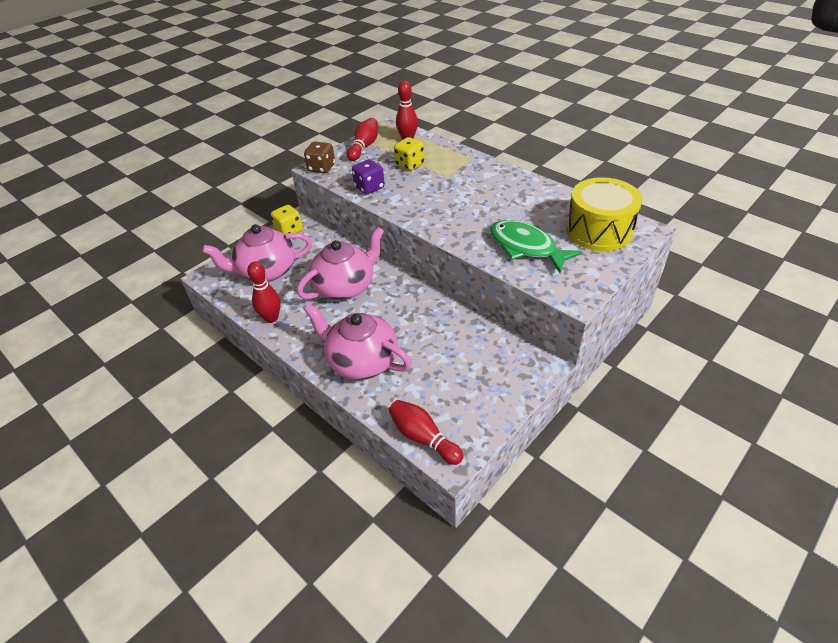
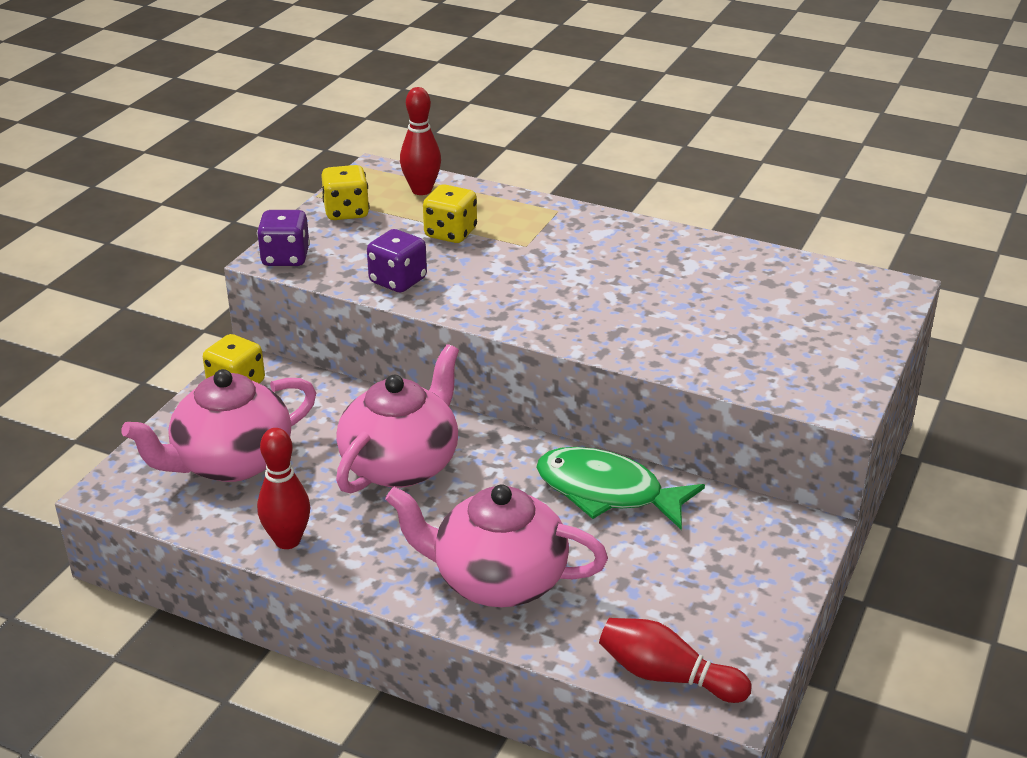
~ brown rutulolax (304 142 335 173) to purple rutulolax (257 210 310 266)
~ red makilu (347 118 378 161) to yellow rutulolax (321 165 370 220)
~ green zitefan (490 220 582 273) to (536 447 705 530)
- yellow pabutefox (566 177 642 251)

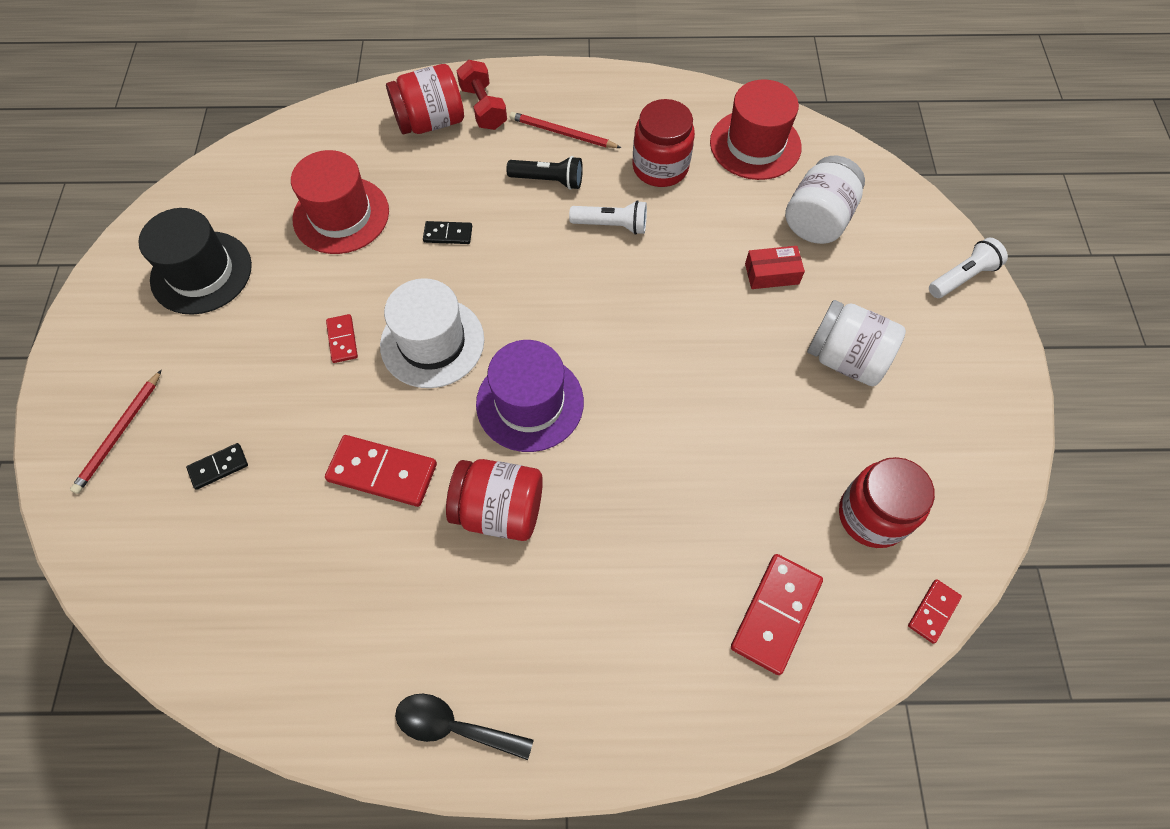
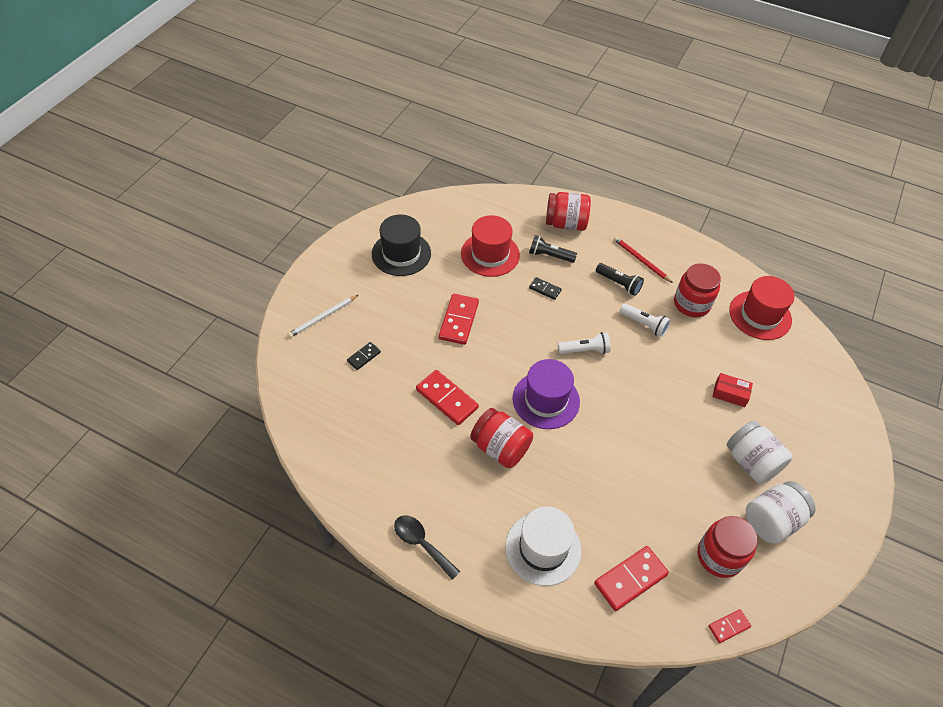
~ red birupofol (70 370 162 494) to white birupofol (288 295 358 338)
~ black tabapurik (186 443 248 490) = (347 342 381 370) 45 degrees counterclockwise
~ red tabapurik (326 314 358 363) = (439 294 479 345) x1.84
~ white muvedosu (380 278 484 388) to (505 507 581 586)
+ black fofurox (529 235 577 263)
~ white fofurox (929 238 1008 298) to (558 332 611 354)
~ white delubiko (785 156 865 244) to (746 481 816 544)
- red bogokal (457 60 507 130)

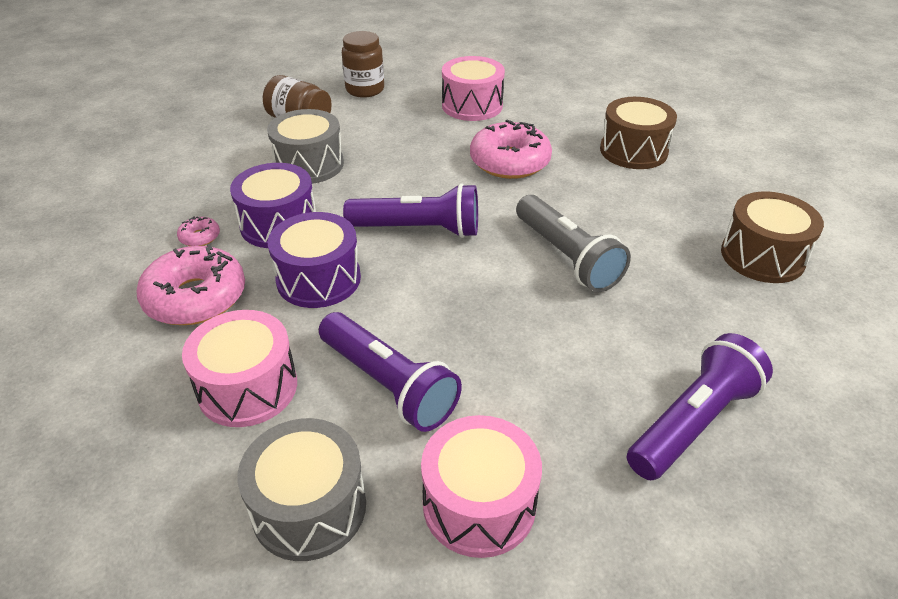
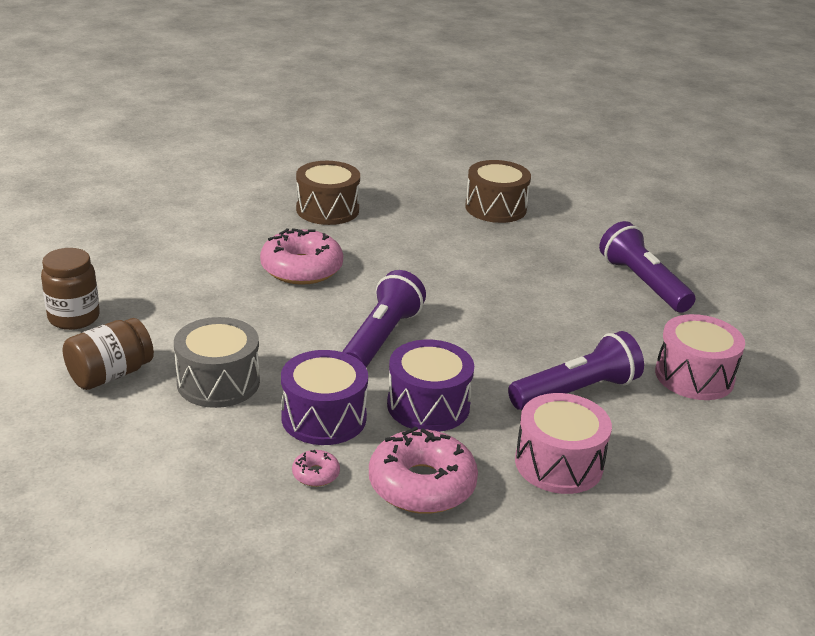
- grey pabutefox (238 418 366 561)
- pink pabutefox (442 56 505 121)
- grey fofurox (516 195 631 292)

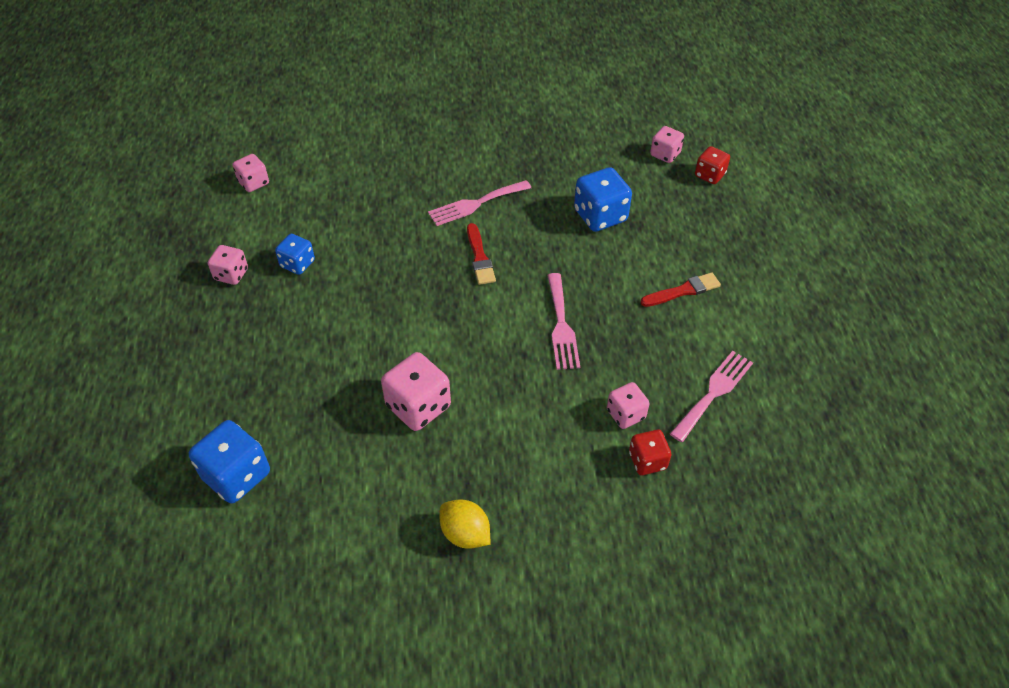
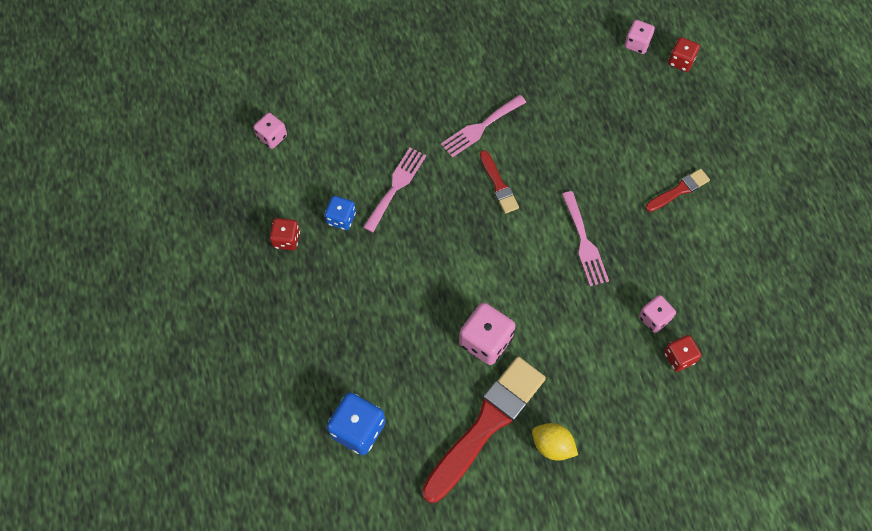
~ pink rutulolax (208 245 248 285) to red rutulolax (270 218 300 250)
~ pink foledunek (670 351 753 442) to (363 148 426 232)
+ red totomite (422 357 546 503)
- blue rutulolax (574 167 632 232)

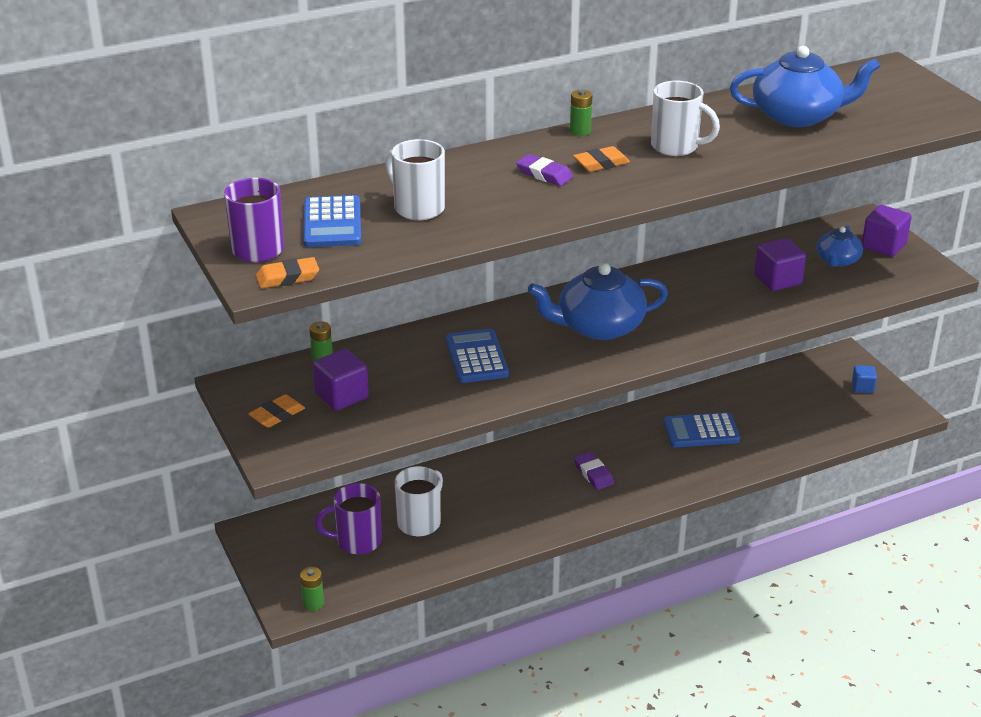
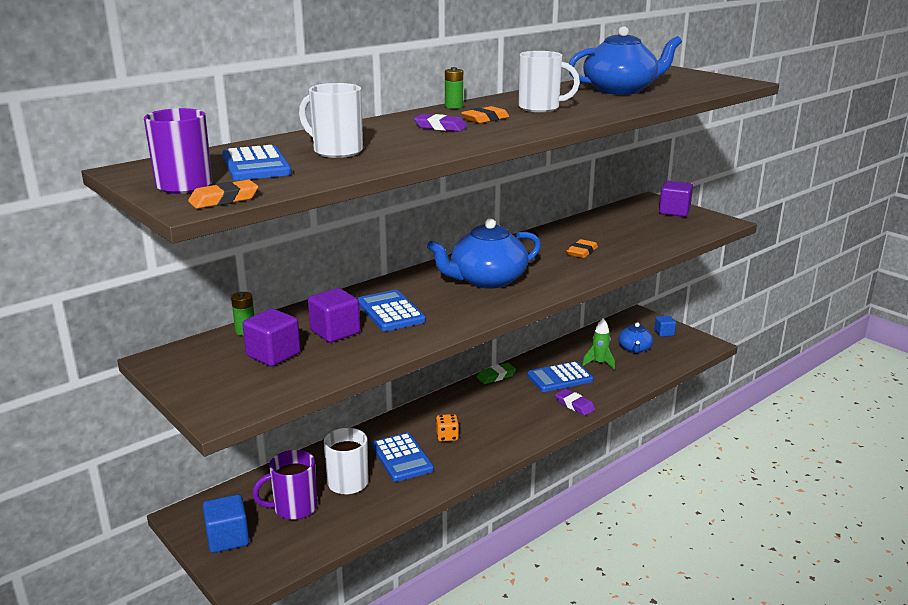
+ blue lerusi (203 494 249 553)
~ purple lerusi (754 238 806 291) to (308 288 360 343)
+ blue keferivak (372 433 434 482)
+ orange rutulolax (436 414 459 442)
+ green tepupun (477 363 516 384)
~ purple tepupun (574 452 614 490) to (555 389 595 416)
~ orange tepupun (248 394 305 428) to (566 239 598 258)
+ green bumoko (582 318 615 370)
~ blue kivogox (817 226 863 267) to (618 322 653 353)
- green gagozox (300 567 324 611)

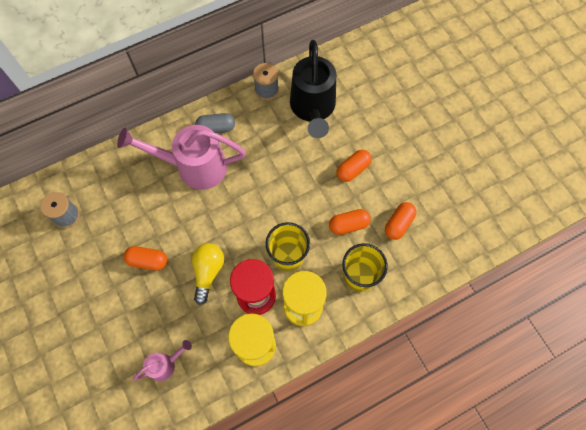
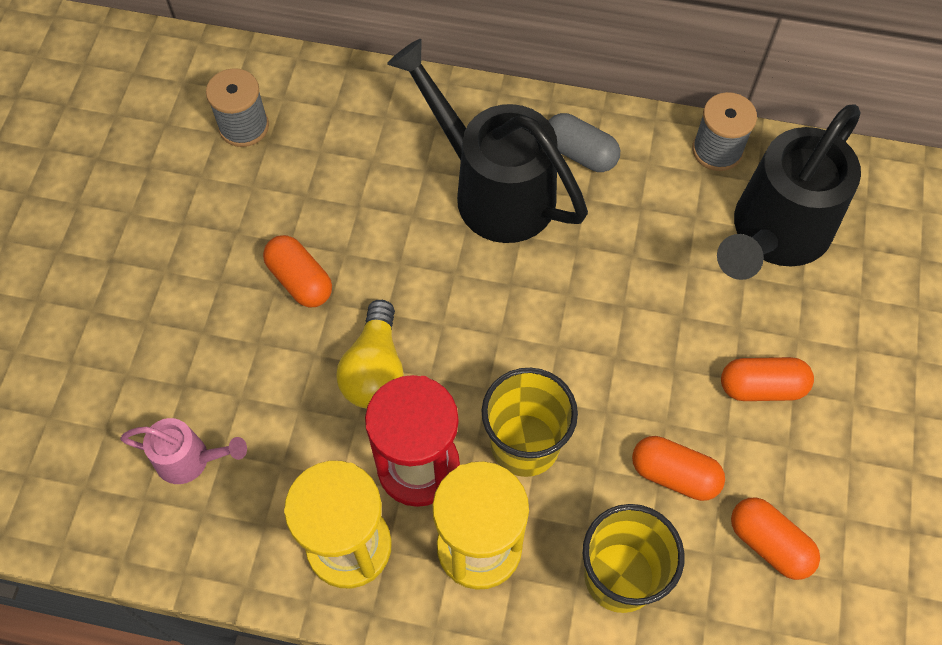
~ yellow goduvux (192 243 224 305) = (336 300 404 409) 135 degrees clockwise
~ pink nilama (117 125 246 190) to black nilama (387 39 588 243)
~ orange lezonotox (385 202 416 240) = (731 497 820 580) 60 degrees clockwise

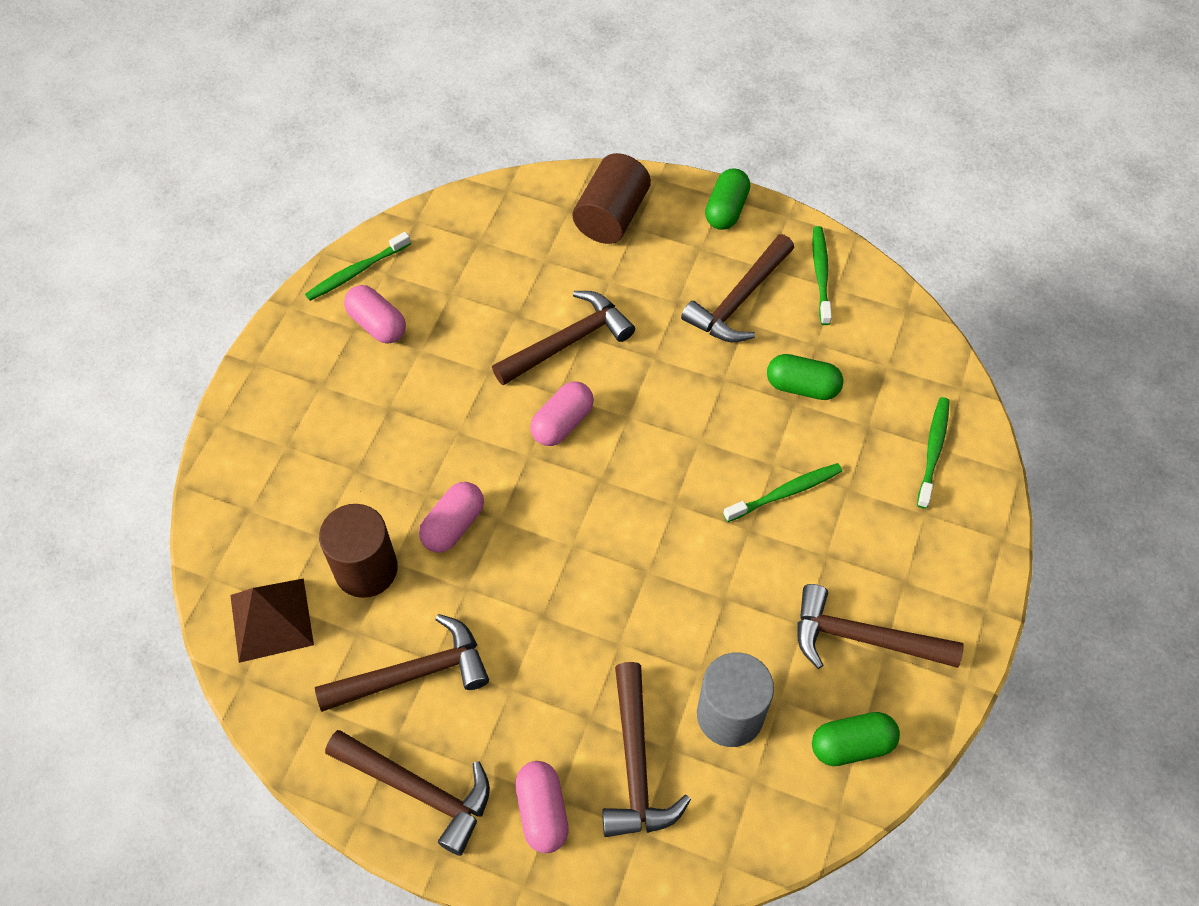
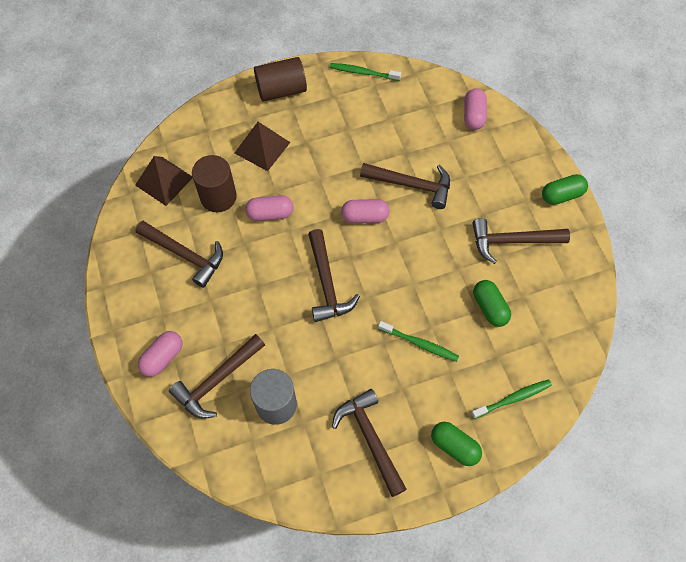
+ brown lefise (235 122 290 171)
~ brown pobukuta (573 153 651 244) to (254 57 307 101)
~ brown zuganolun (325 730 490 856) to (308 229 360 322)
~ green lezonotox (812 712 900 766) to (431 422 482 466)
~ pink lezonotox (344 285 406 344) to (464 88 487 130)
- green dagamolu (812 226 832 325)

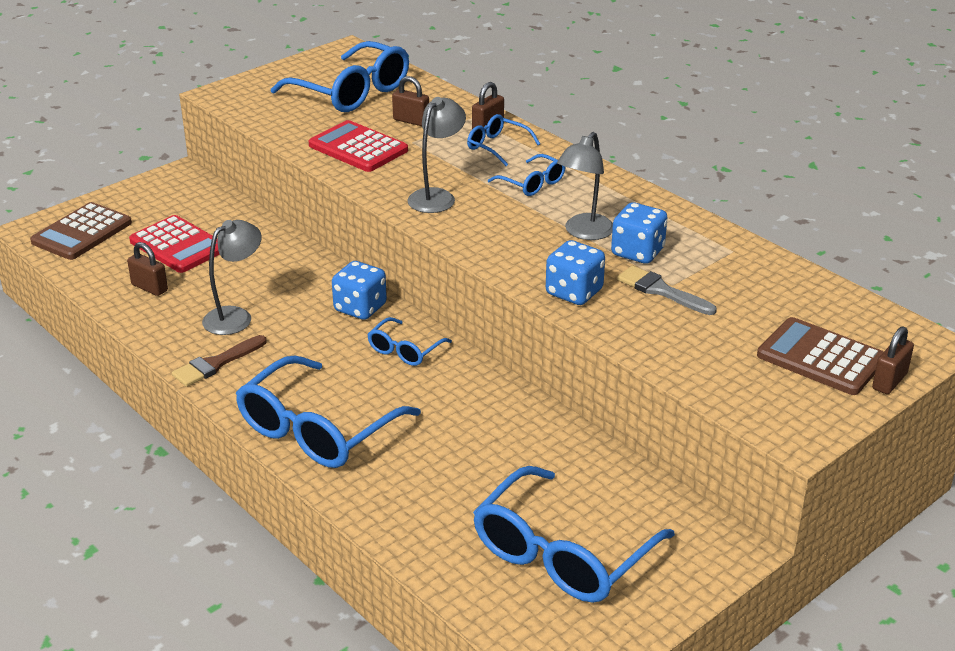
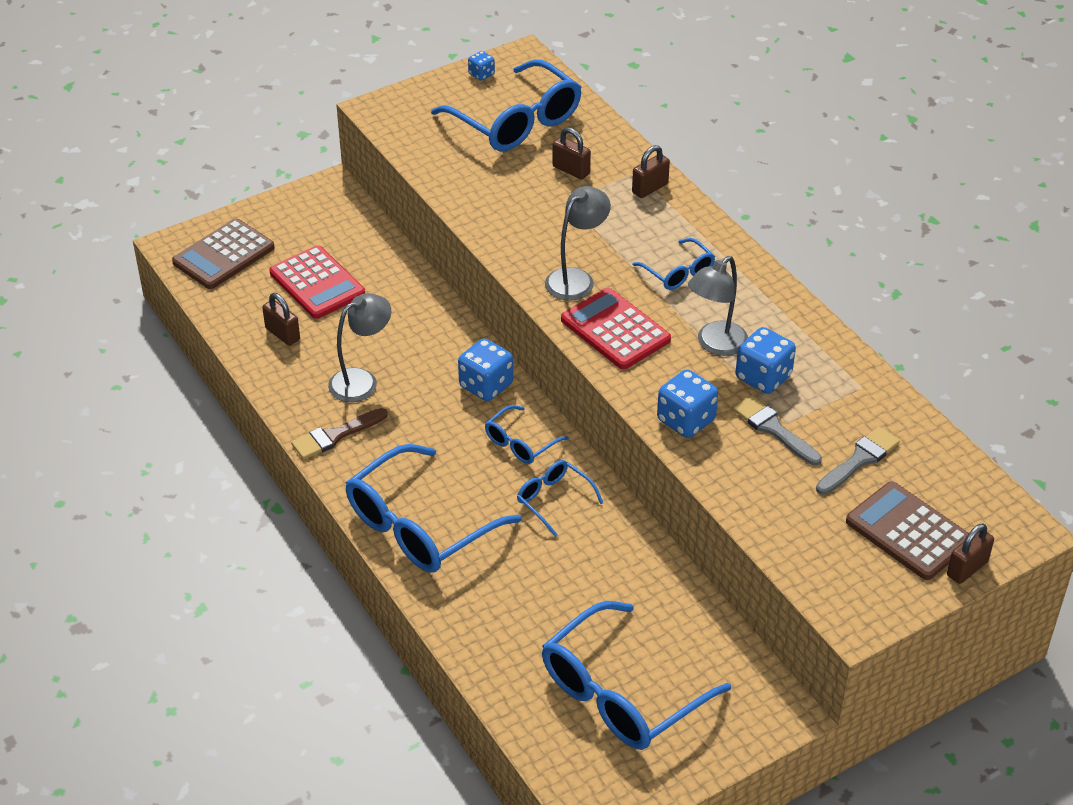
+ blue rutulolax (468 51 495 81)
~ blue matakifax (467 114 540 166) to (517 460 603 537)
~ red keferivak (309 120 408 172) to (561 288 671 369)
+ grey totomite (816 427 900 495)

